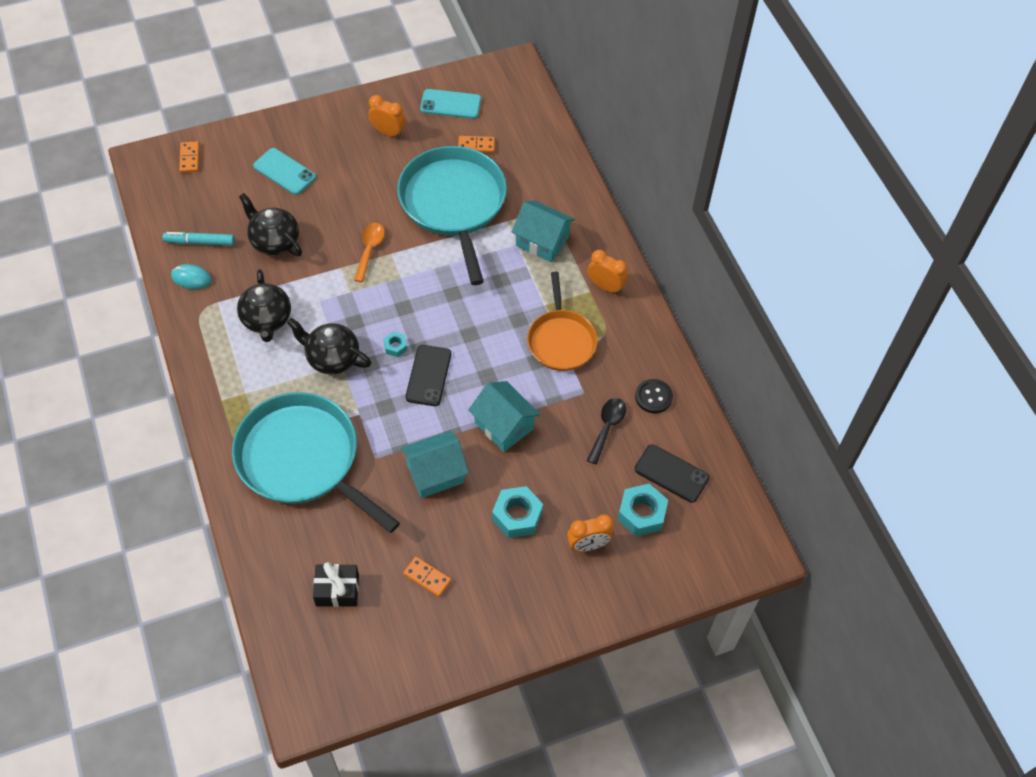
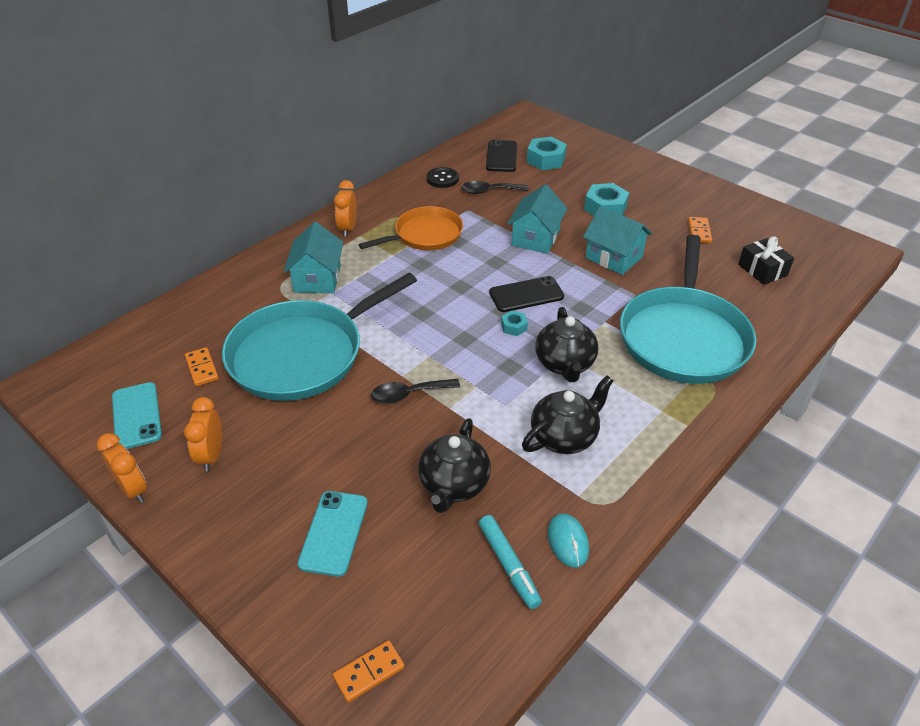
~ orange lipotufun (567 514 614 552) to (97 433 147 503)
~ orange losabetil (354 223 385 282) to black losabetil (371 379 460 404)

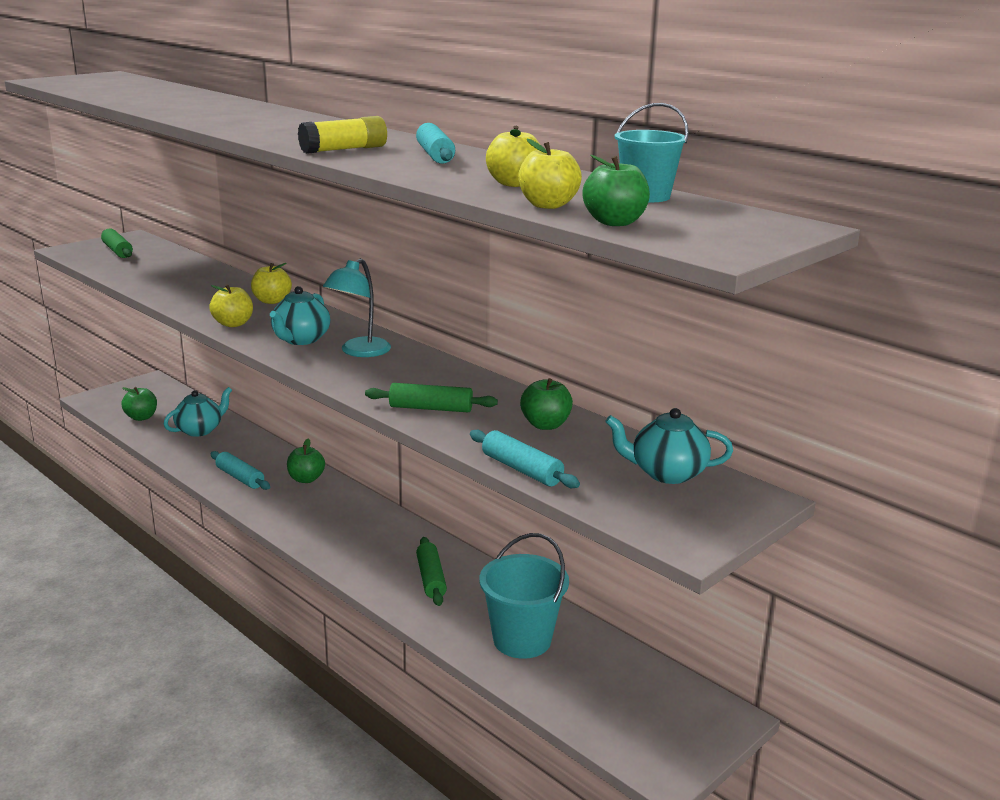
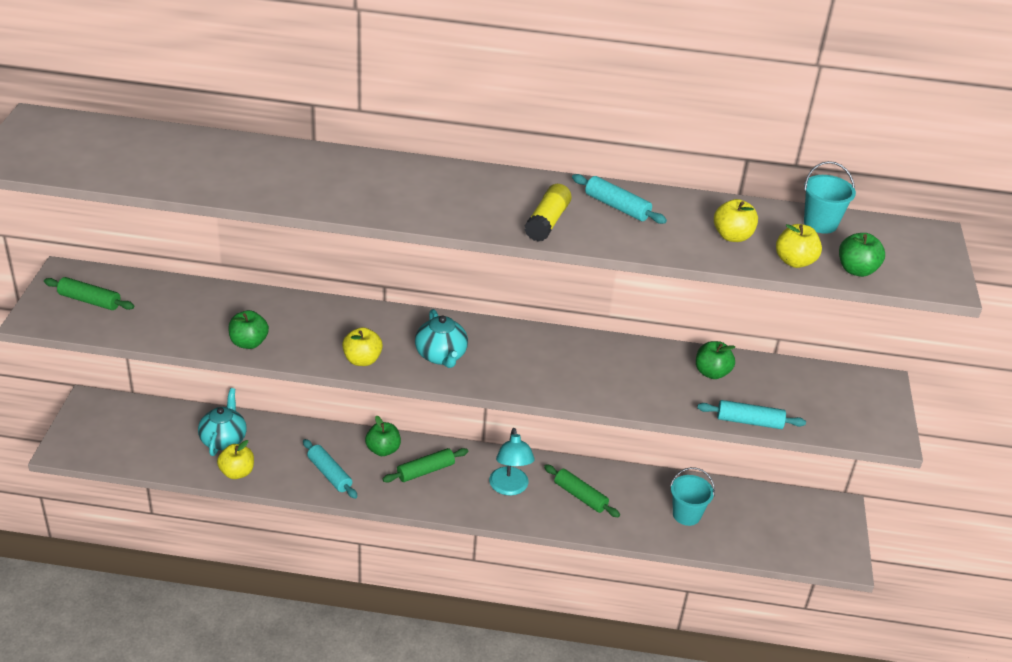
~ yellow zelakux (251 263 292 304) to (217 440 254 479)
~ green zelakux (121 387 157 421) to (228 310 269 349)
~ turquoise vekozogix (210 451 270 490) = (303 439 358 499) 45 degrees clockwise
~ green vekozogix (365 383 498 412) to (383 448 468 483)
~ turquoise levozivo (323 258 391 357) to (489 428 535 496)
~ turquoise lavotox (479 533 569 659) = (670 467 715 526) x0.65
- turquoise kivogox (605 408 733 484)

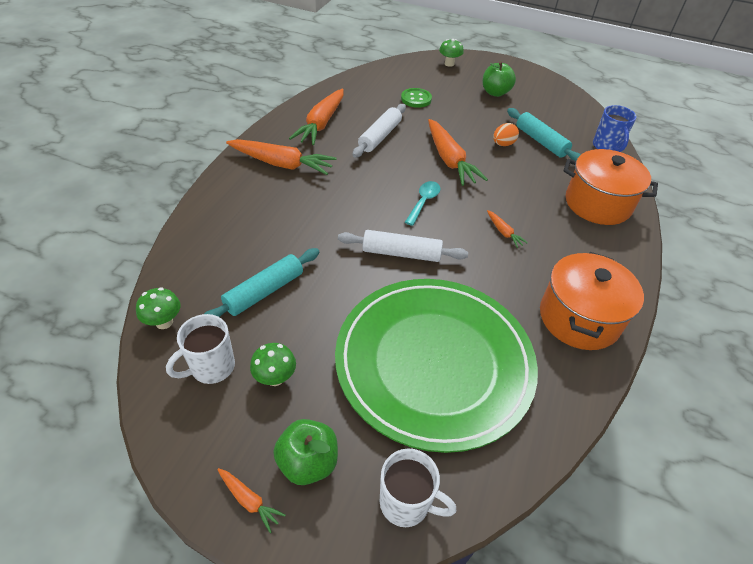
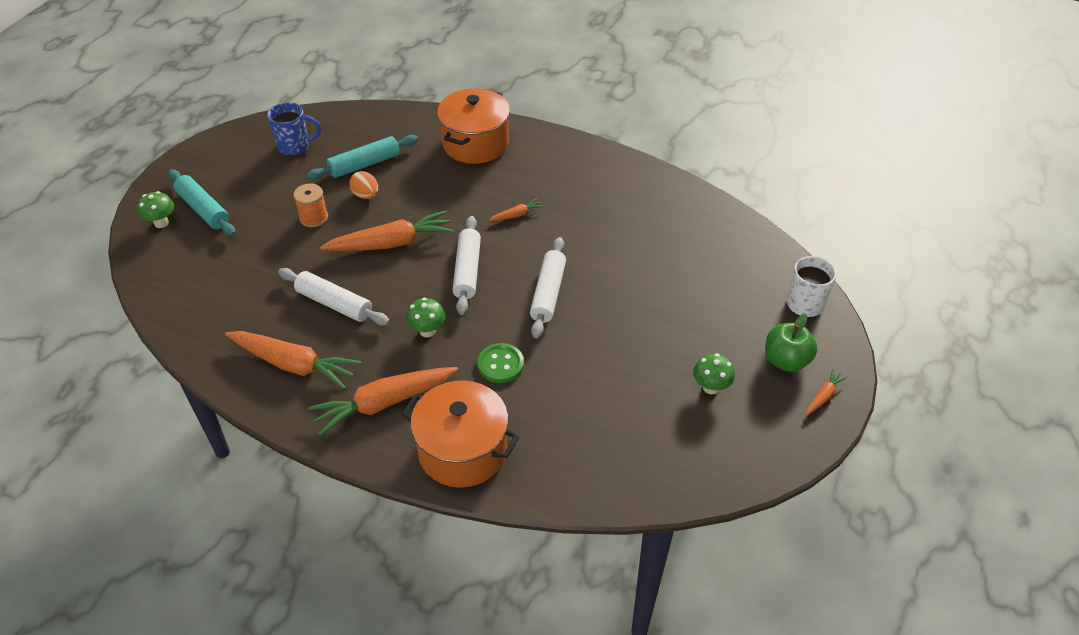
~ turquoise vekozogix (204 248 319 317) to (168 169 236 236)
~ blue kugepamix (593 105 637 152) to (267 102 321 156)
+ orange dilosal (293 183 328 228)
~ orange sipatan (226 139 337 175) = (308 367 458 436) 135 degrees counterclockwise
~ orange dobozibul (540 252 644 350) to (402 381 520 488)
~ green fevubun (136 287 180 329) to (406 298 445 338)
~ turquoise losabetil (405 181 440 226) to white vekozogix (452 216 481 315)
~ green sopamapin (401 88 432 108) to (477 343 524 383)
- white kugepamix (166 314 235 384)
- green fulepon (335 279 538 453)
- green zelakux (483 62 516 97)

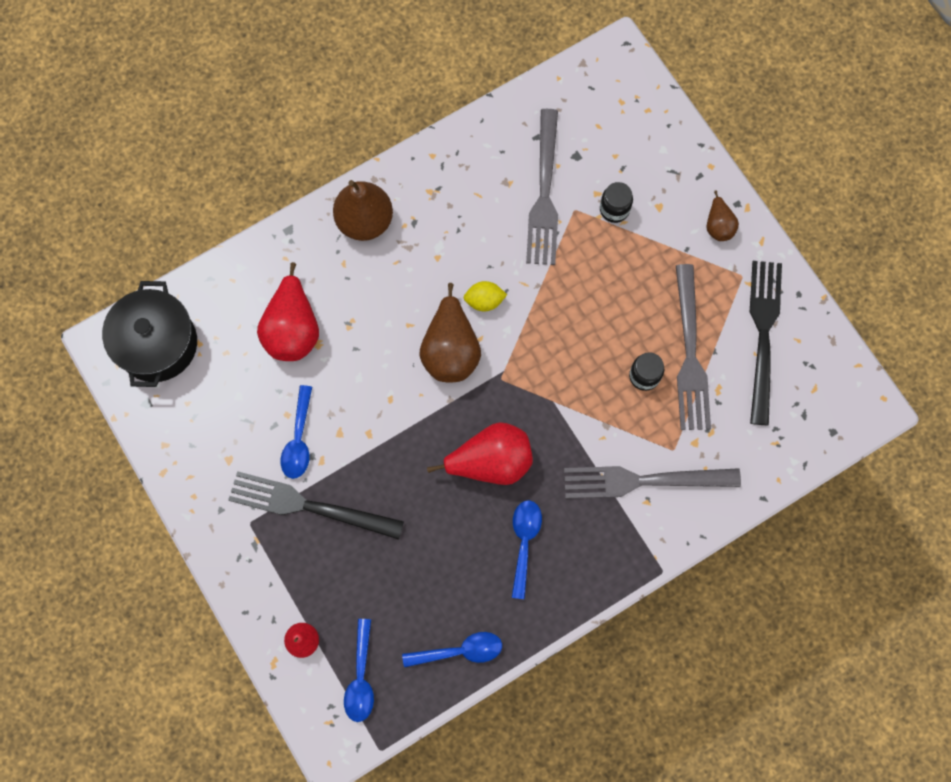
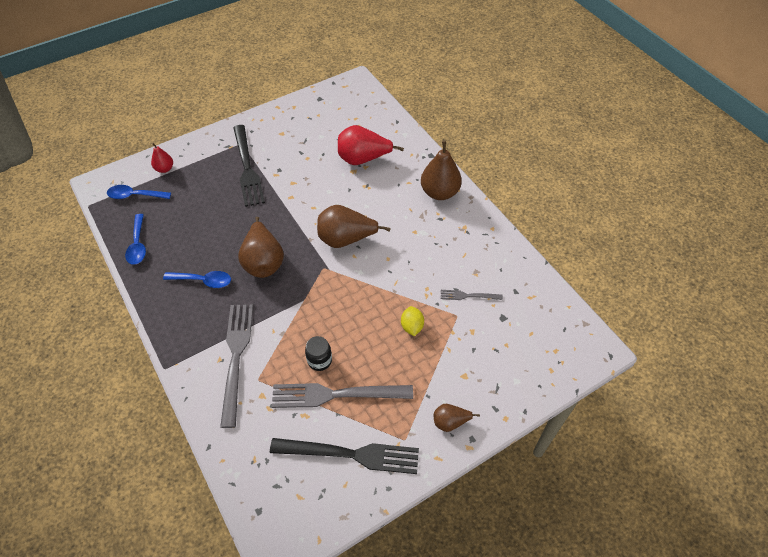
~ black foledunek (228 471 404 539) = (233 125 265 207) 150 degrees clockwise
~ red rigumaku (427 422 533 485) to brown rigumaku (238 217 284 278)
~ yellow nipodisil (464 281 507 311) to (401 306 424 336)
~ grey foledunek (526 109 558 265) = (441 290 503 300) x0.48
- black dobozibul (102 281 197 387)
- blue losabetil (280 385 312 479)
- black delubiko (600 182 633 223)

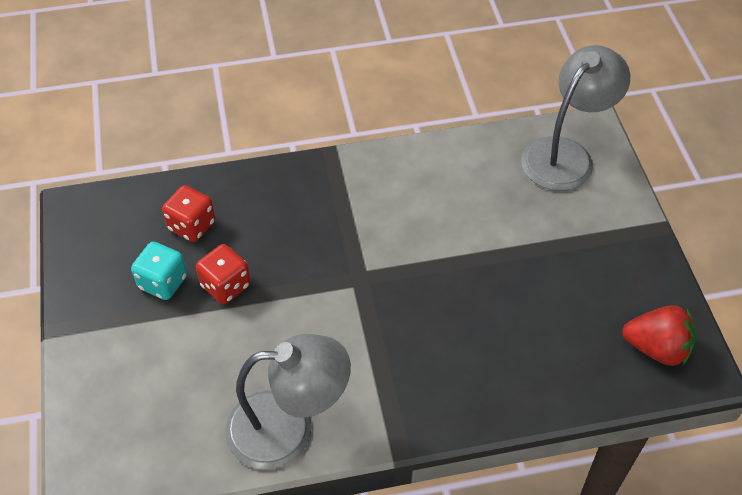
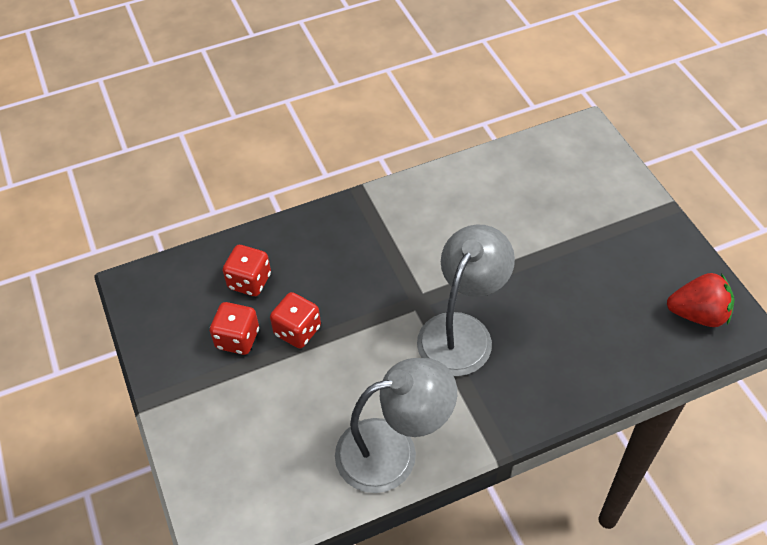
~ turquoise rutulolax (131 242 187 300) to red rutulolax (210 302 259 355)
~ grey levozivo (521 45 630 191) to (417 225 515 376)

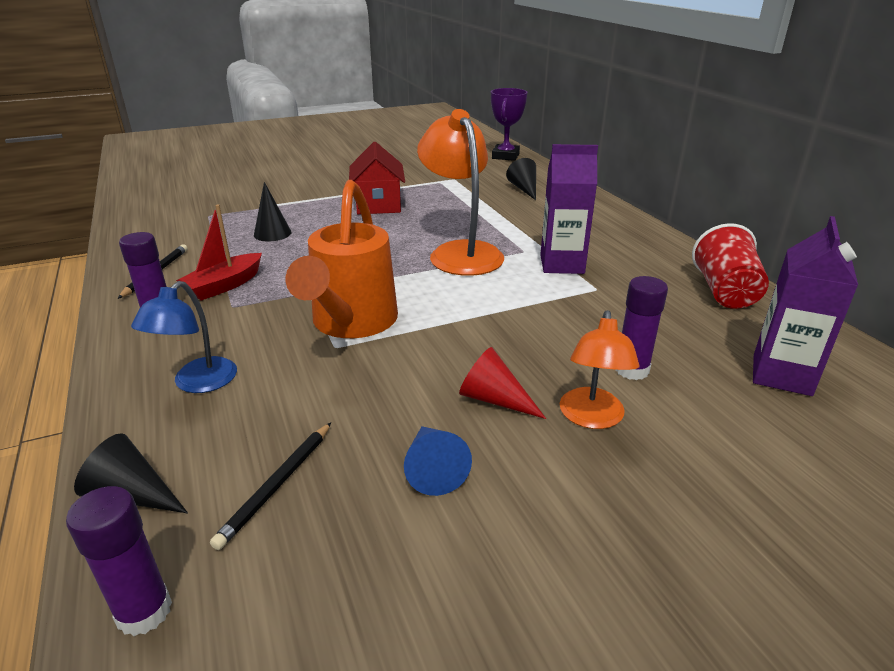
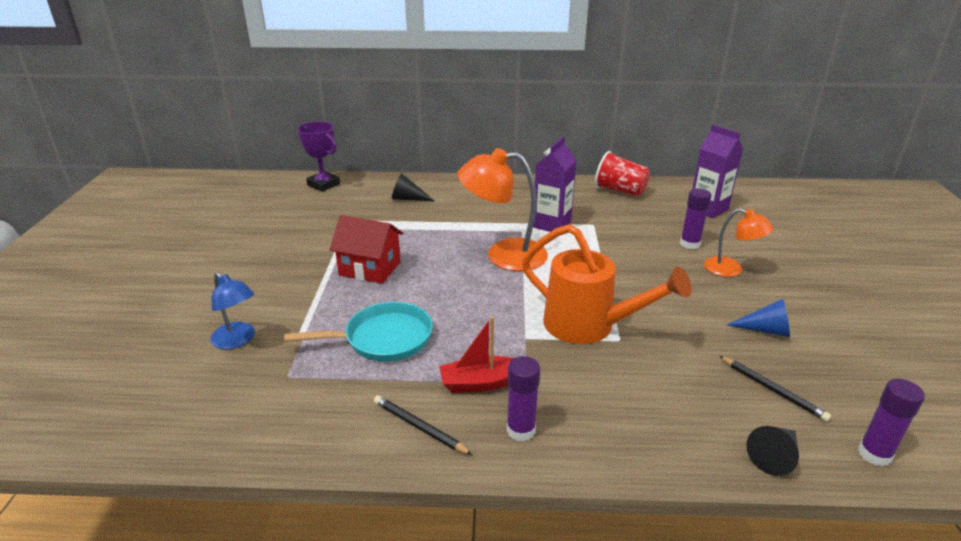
~ blue levozivo (131 281 237 393) to (210 272 255 349)
~ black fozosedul (254 182 292 241) to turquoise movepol (284 302 433 362)
~ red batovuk (176 204 262 301) = (439 316 514 393) 105 degrees clockwise
- red fozosedul (459 347 546 419)

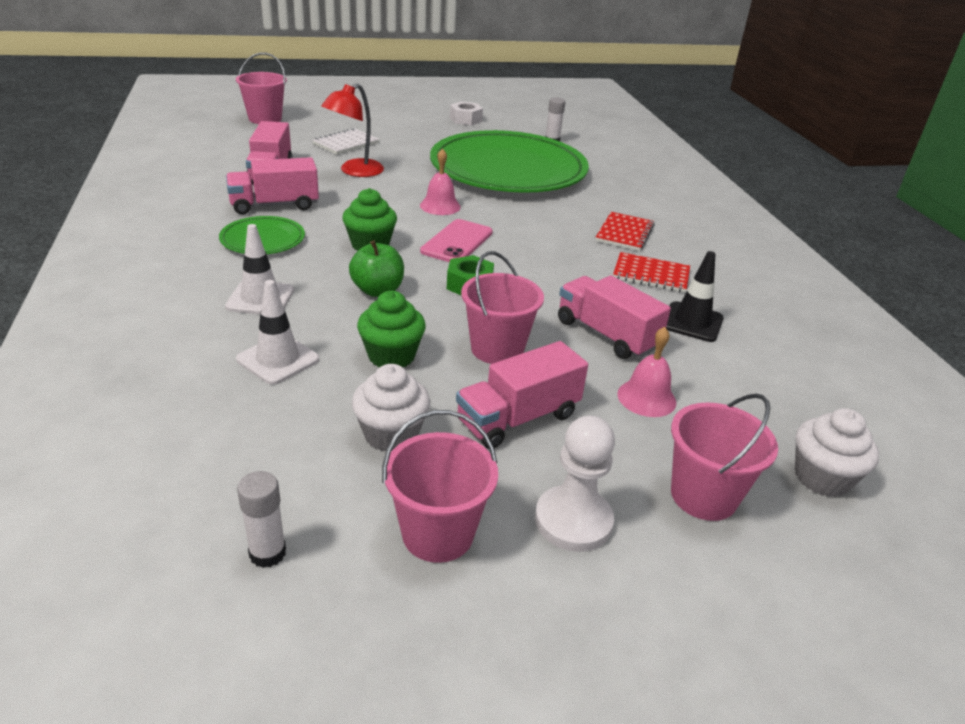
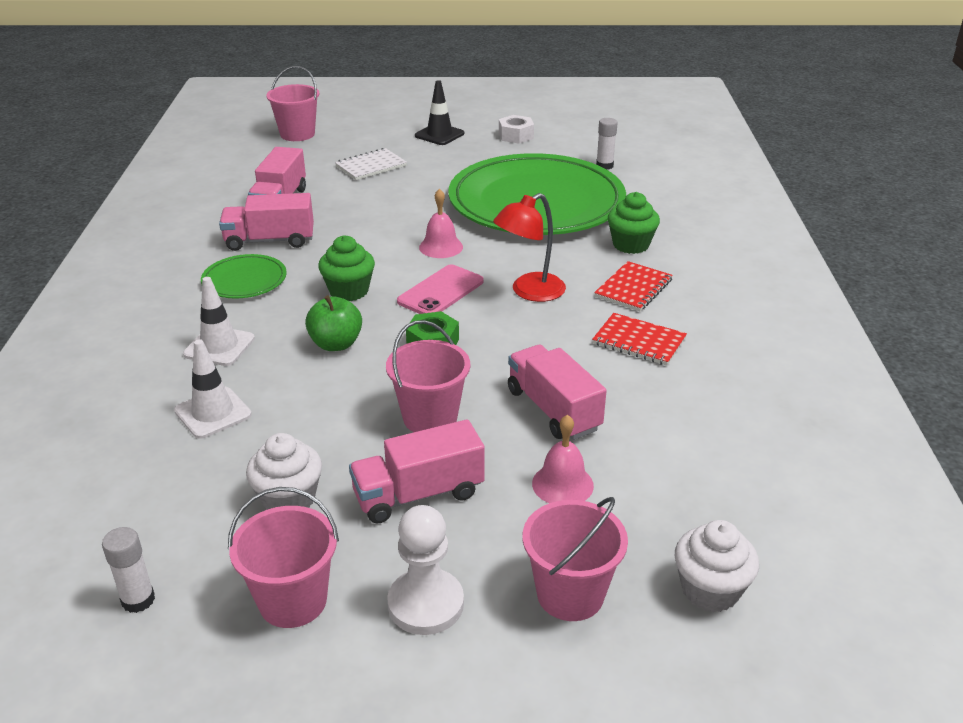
~ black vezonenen (666 251 724 342) to (415 80 464 145)
~ red levozivo (321 84 384 177) to (493 193 566 302)
~ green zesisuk (357 291 426 367) to (608 192 660 254)

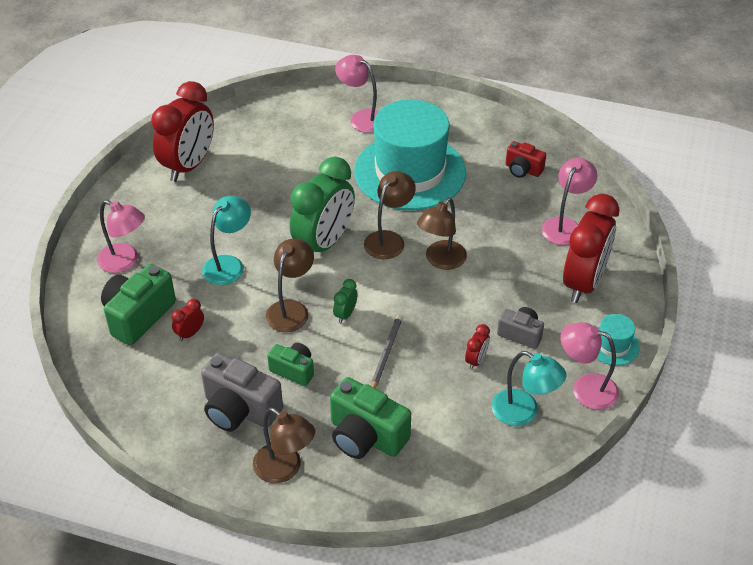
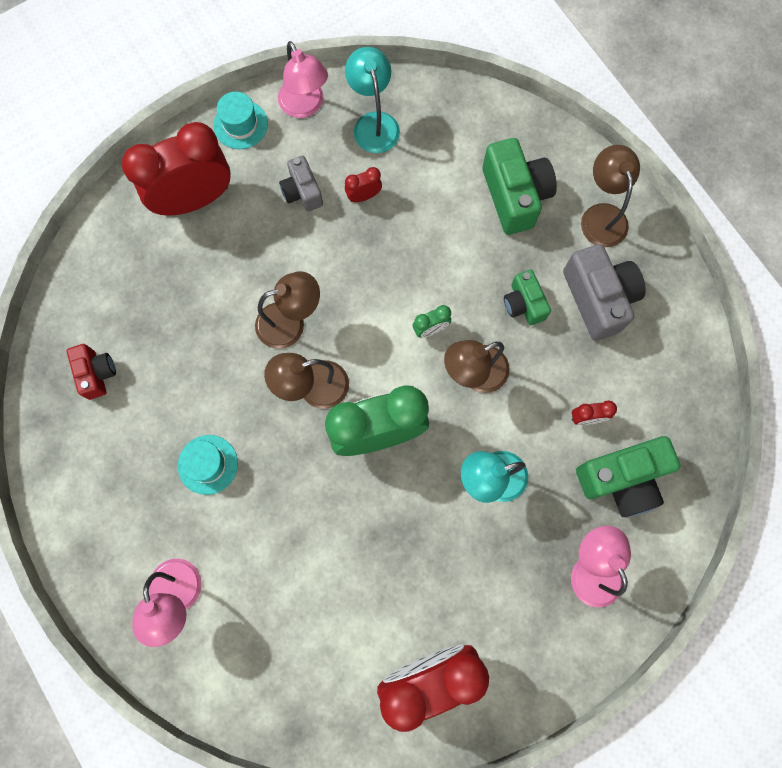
~ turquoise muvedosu (354 99 466 210) = (178 435 238 495) x0.40
- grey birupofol (371 315 402 388)
- pink levozivo (542 158 597 245)

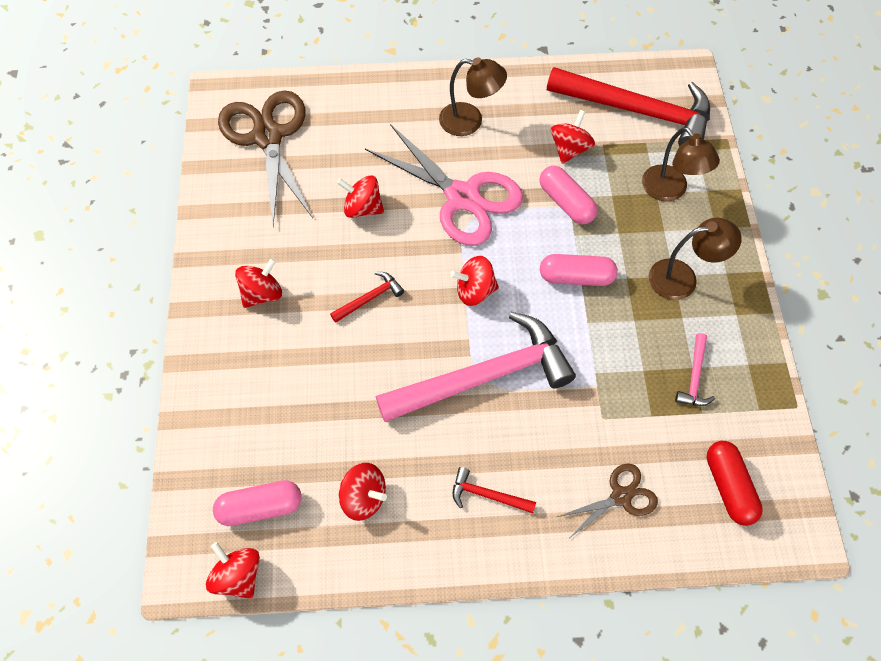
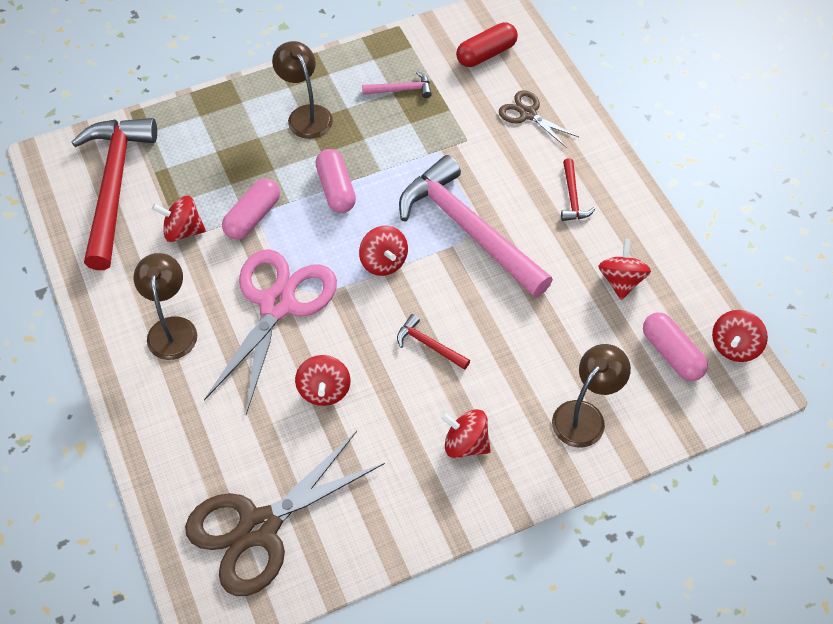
~ brown levozivo (642 127 720 201) to (552 344 631 448)

